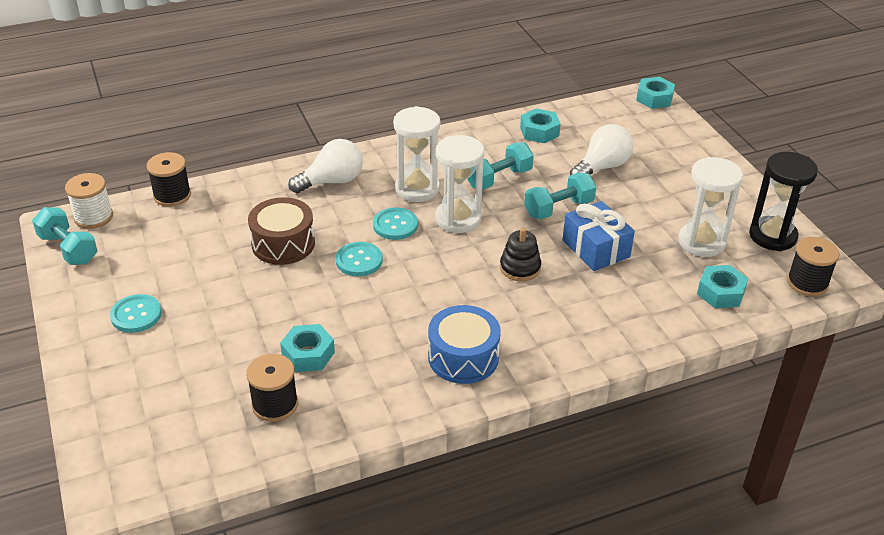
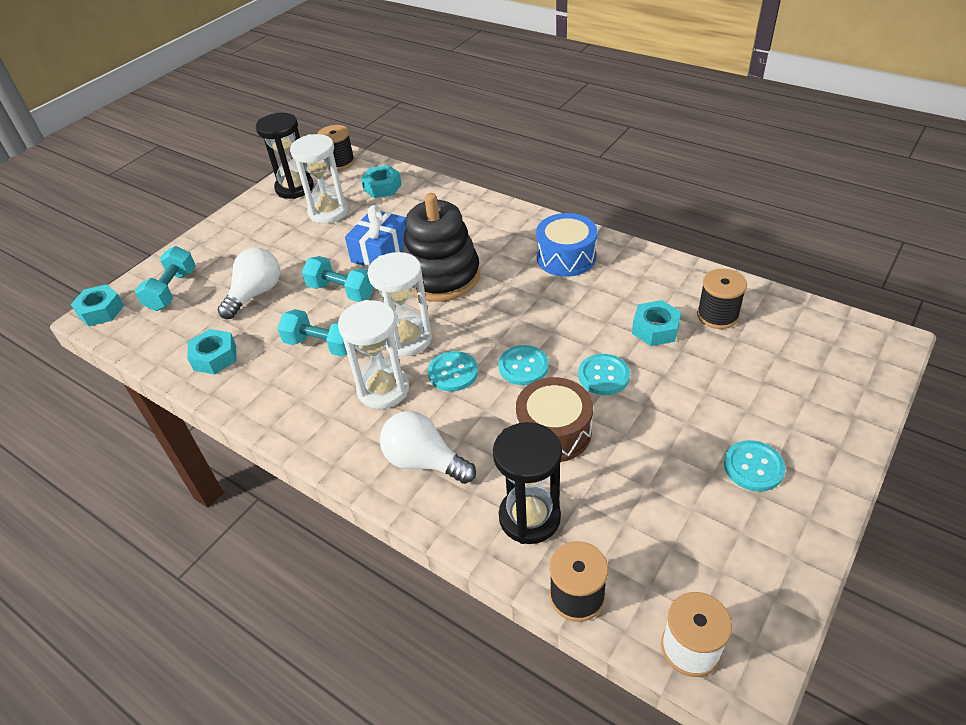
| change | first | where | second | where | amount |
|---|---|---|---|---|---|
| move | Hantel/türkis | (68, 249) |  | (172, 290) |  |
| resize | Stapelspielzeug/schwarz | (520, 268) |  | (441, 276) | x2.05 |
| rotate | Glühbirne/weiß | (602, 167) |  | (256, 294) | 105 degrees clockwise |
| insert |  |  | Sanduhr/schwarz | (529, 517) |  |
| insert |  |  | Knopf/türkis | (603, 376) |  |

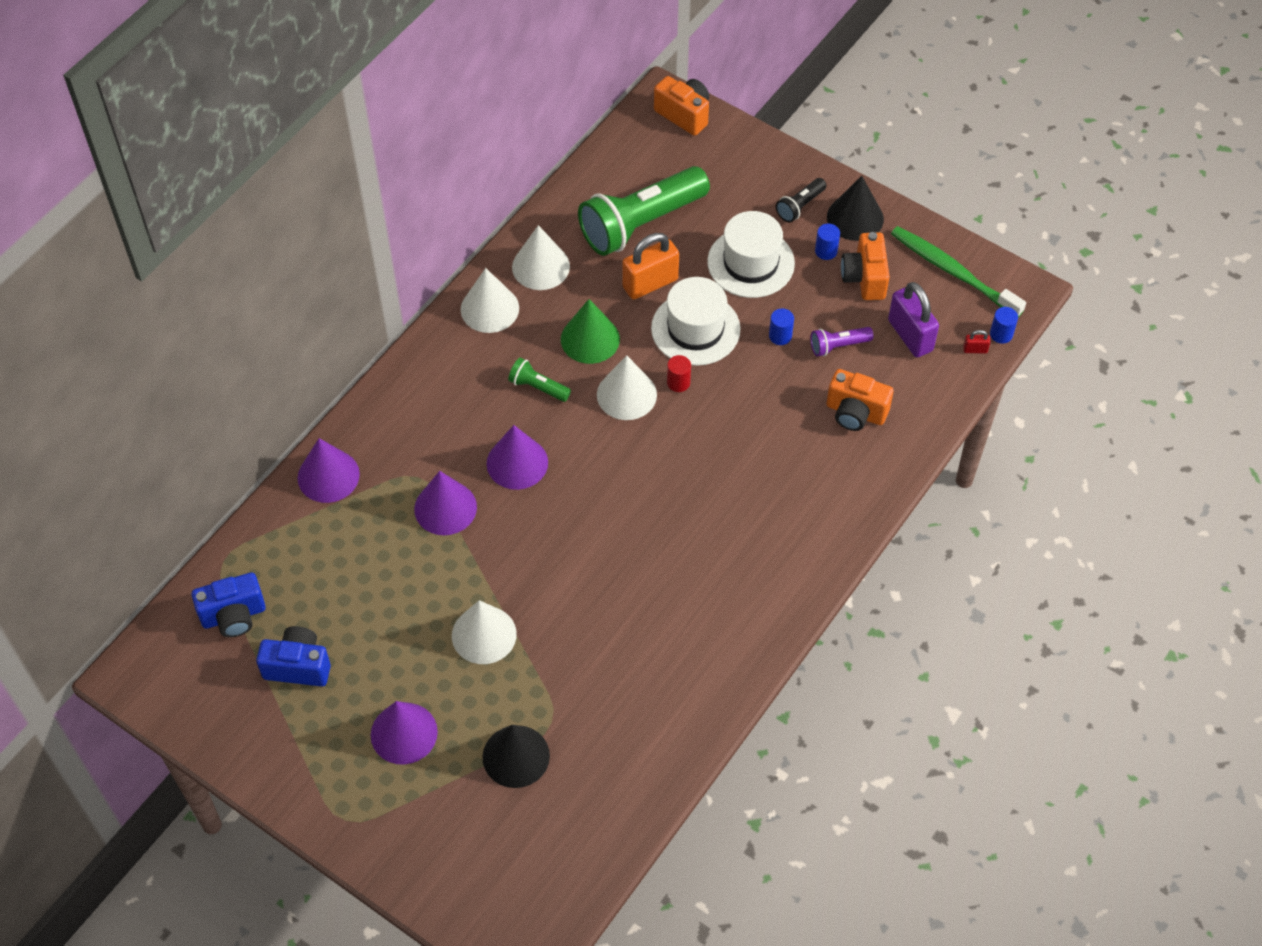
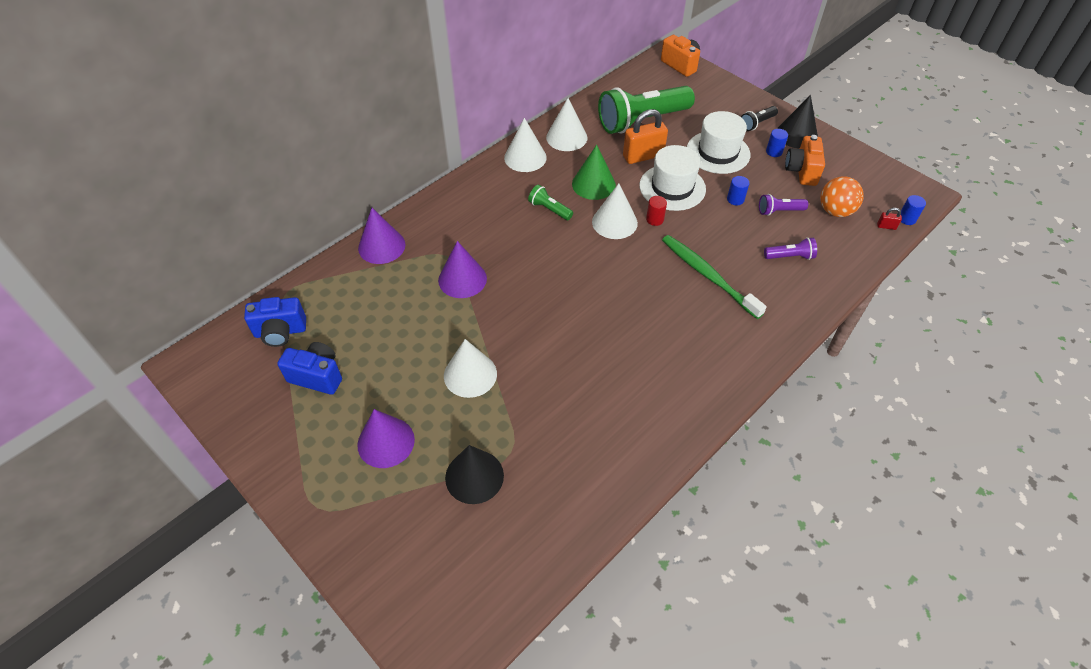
| change | first | where | second | where | amount |
|---|---|---|---|---|---|
| delete | Kegel/lila | (517, 463) |  |  |  |
| replace | Kamera/orange | (855, 413) | Taschenlampe/lila | (790, 256) |  |
| replace | Vorhängeschloss/lila | (910, 335) | Ball/orange | (835, 211) |  |
| move | Zahnbürste/grün | (952, 271) |  | (707, 275) |  |

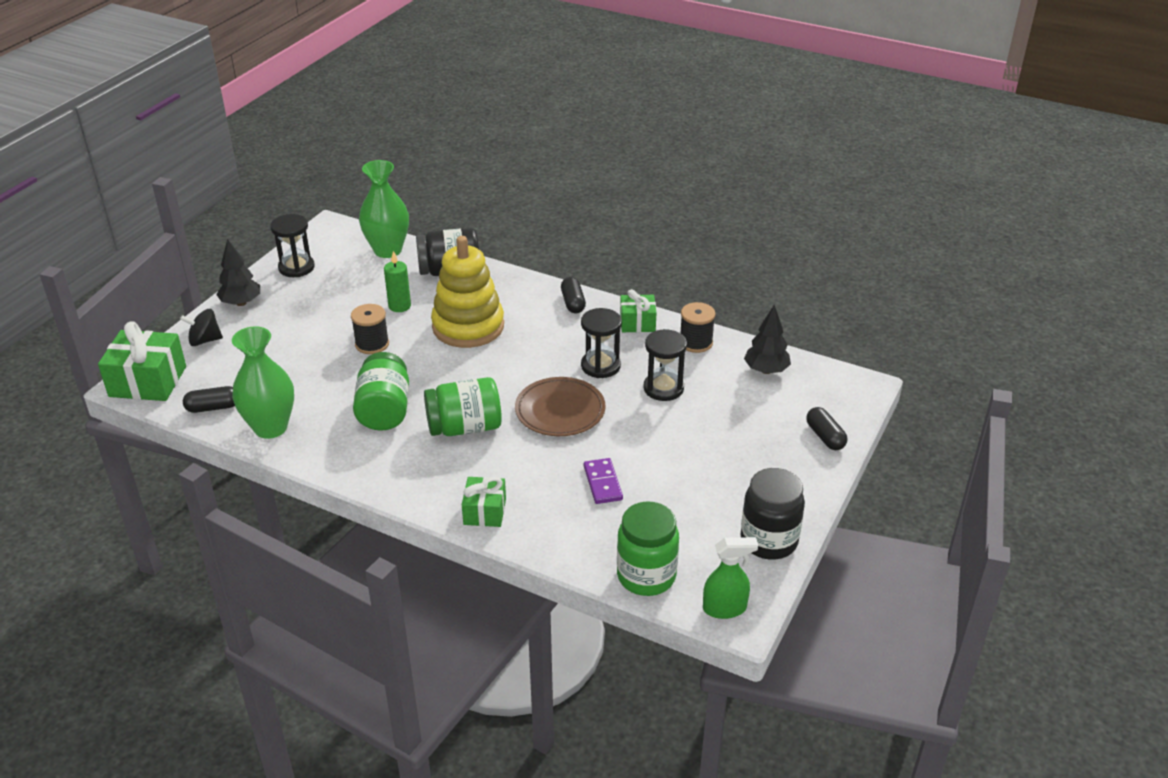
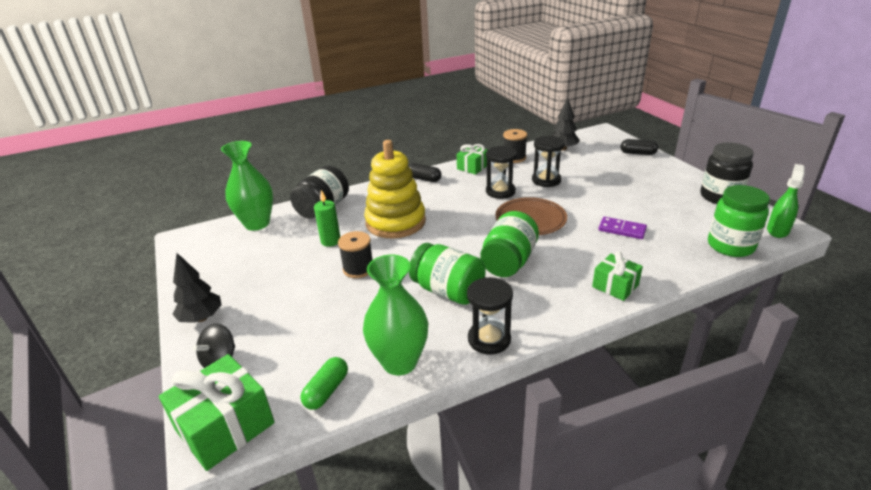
| change | first | where | second | where | amount |
|---|---|---|---|---|---|
| recolor | Kapsel/schwarz | (213, 407) | Kapsel/grün | (326, 391) |  |
| move | Sanduhr/schwarz | (296, 267) |  | (489, 339) |  |

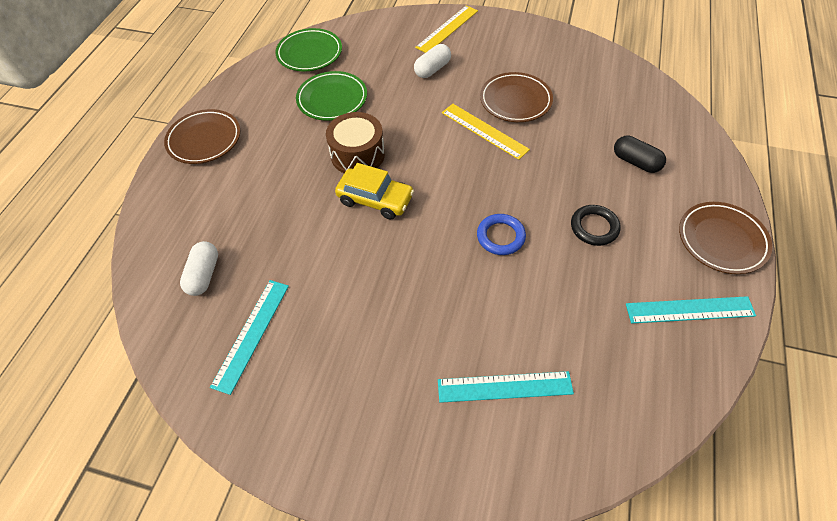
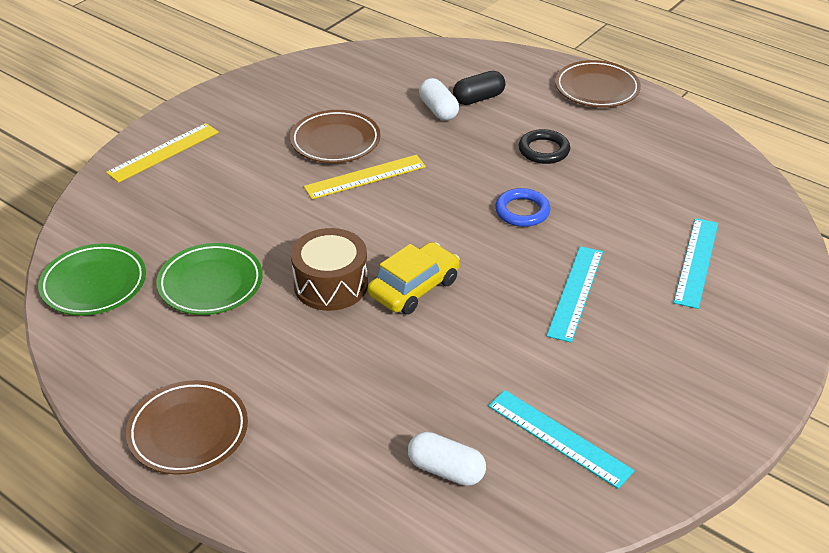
| change | first | where | second | where | amount |
|---|---|---|---|---|---|
| move | Kapsel/weiß | (432, 69) |  | (438, 110) |  |
| rotate | Lineal/gelb | (447, 29) |  | (163, 152) | 75 degrees clockwise |
| move | Lineal/türkis | (689, 310) |  | (575, 292) |  |

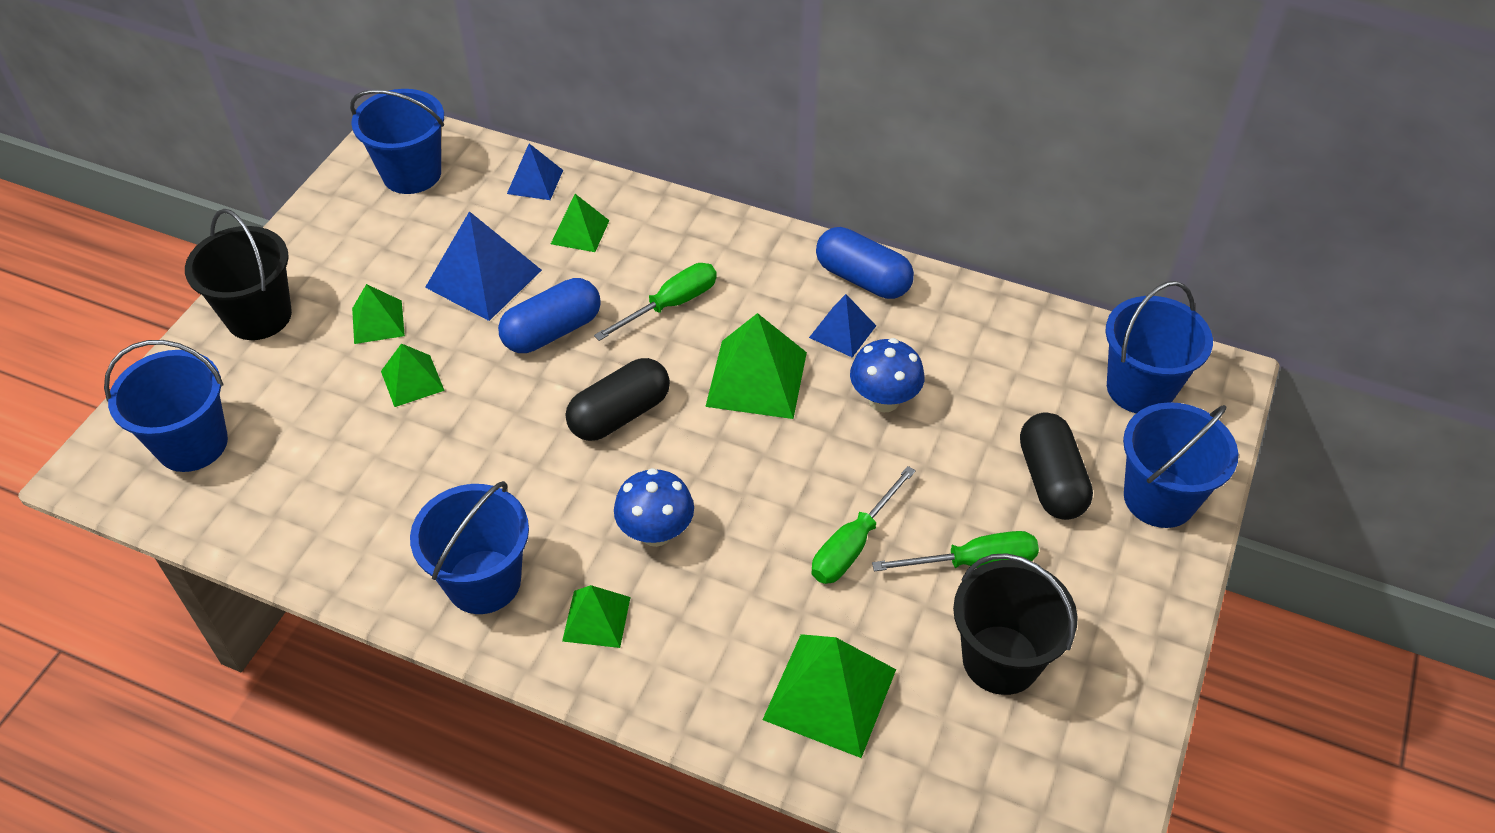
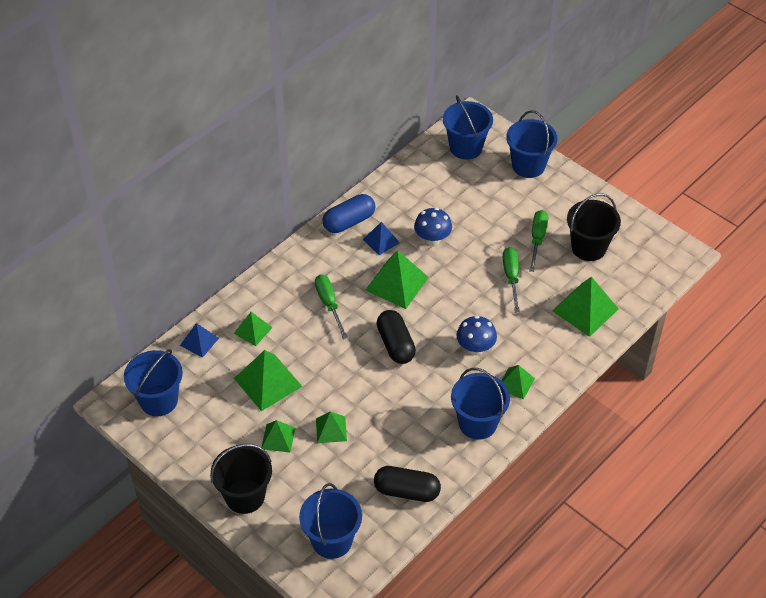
| change | first | where | second | where | amount |
|---|---|---|---|---|---|
| recolor | Pyramide/blau | (483, 278) | Pyramide/grün | (268, 382) |  |
| delete | Kapsel/blau | (552, 331) |  |  |  |
| rotate | Schraubenzieher/grün | (853, 544) |  | (511, 277) | 150 degrees counterclockwise |
| move | Kapsel/schwarz | (1051, 480) |  | (407, 491) |  |

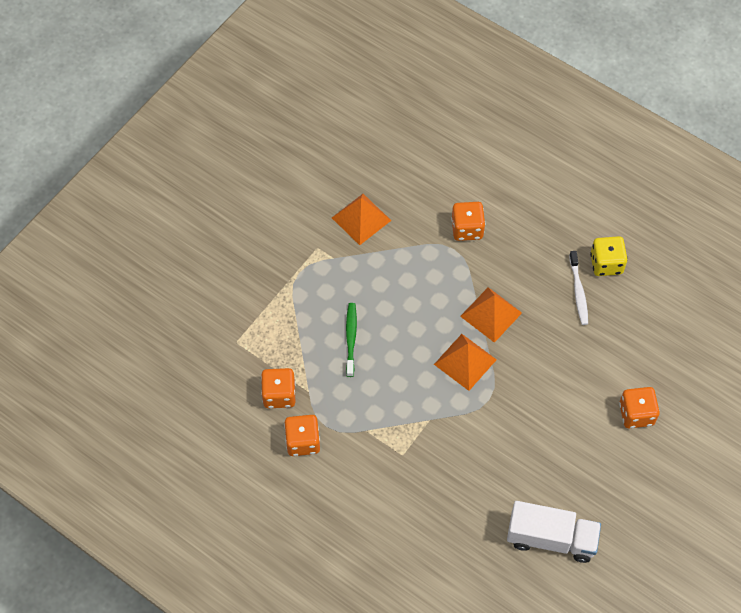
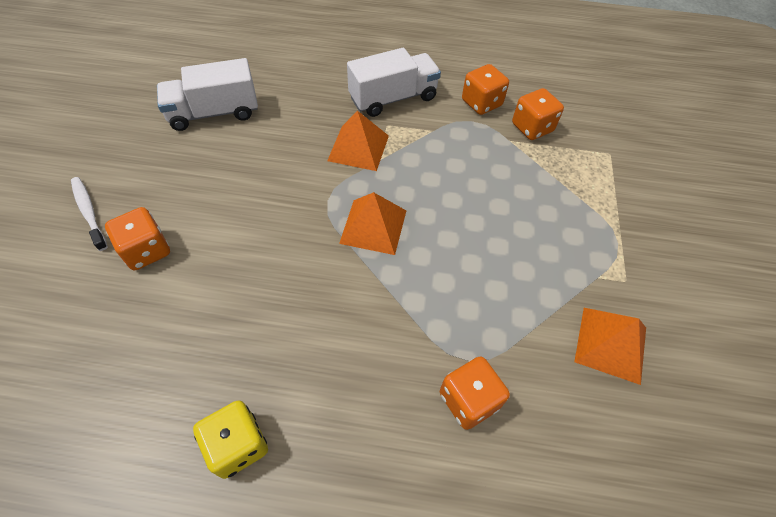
| change | first | where | second | where | amount |
|---|---|---|---|---|---|
| delete | Zahnbürste/grün | (351, 338) |  |  |  |
| move | Pyramide/orange | (491, 314) |  | (358, 148) |  |
| move | Zahnbürste/weiß | (578, 292) |  | (89, 212) |  |
| insert |  |  | Lastwagen/weiß | (393, 98) |  |

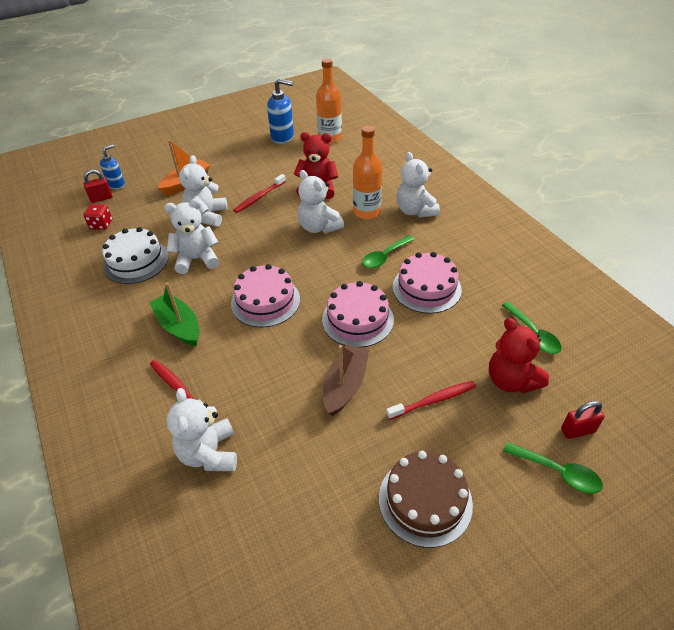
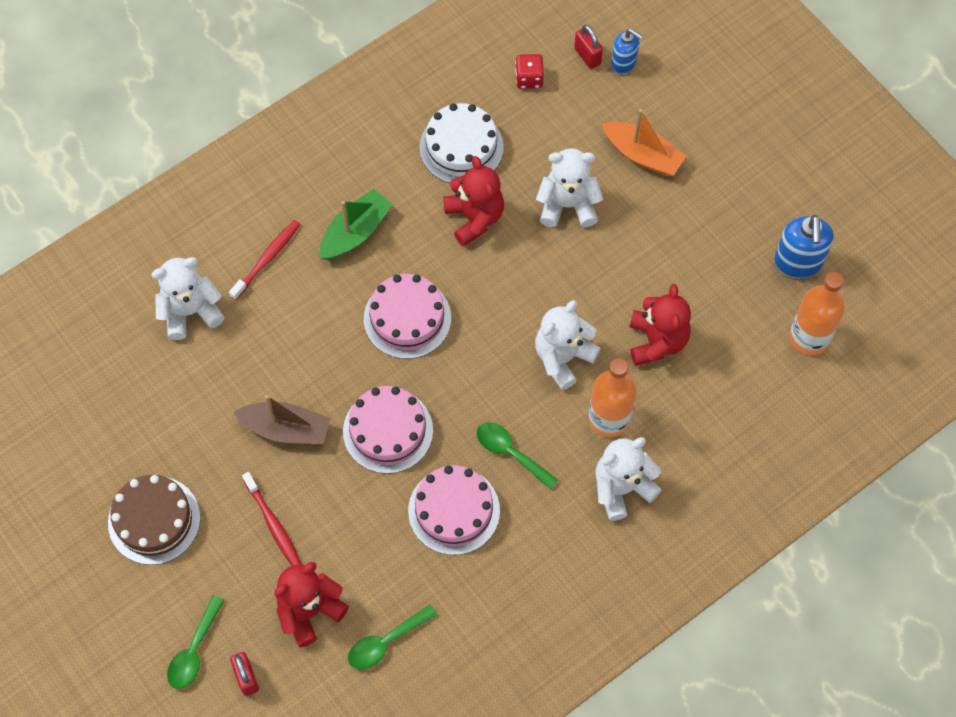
| change | first | where | second | where | amount |
|---|---|---|---|---|---|
| recolor | Teddybär/weiß | (197, 259) | Teddybär/rot | (474, 218) |  |
| delete | Zahnbürste/rot | (259, 197) |  |  |  |

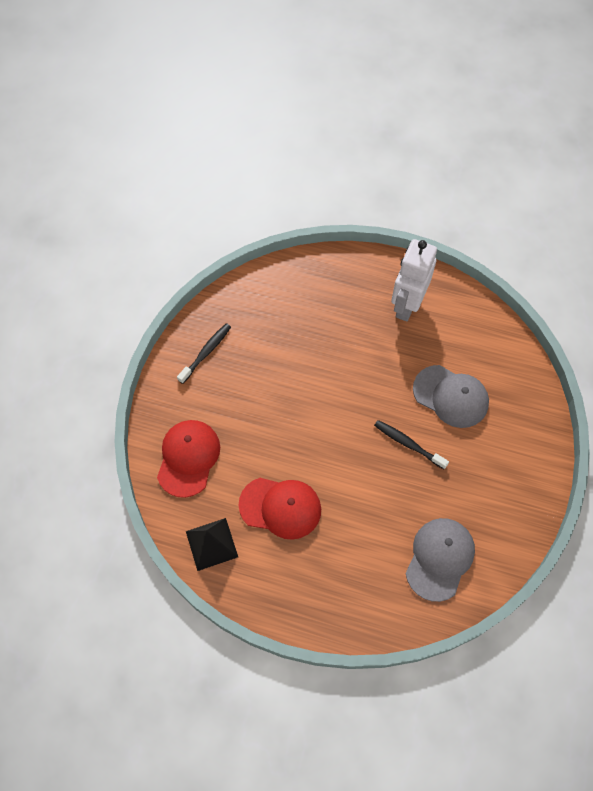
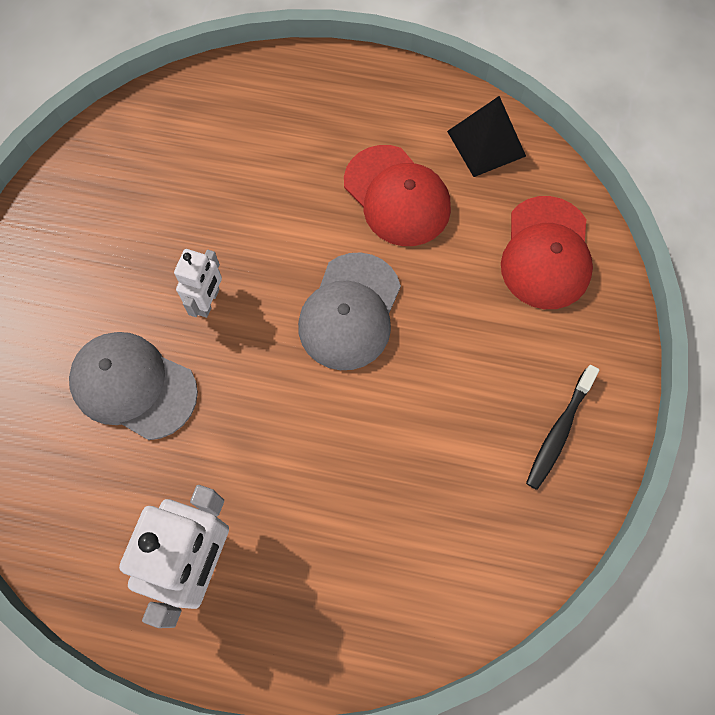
| change | first | where | second | where | amount |
|---|---|---|---|---|---|
| rotate | Kappe/rot | (280, 507) |  | (397, 196) | 135 degrees counterclockwise |
| replace | Zahnbürste/schwarz | (408, 444) | Roboter/weiß | (208, 301) |  |
| move | Kappe/grau | (439, 559) |  | (350, 312) |  |

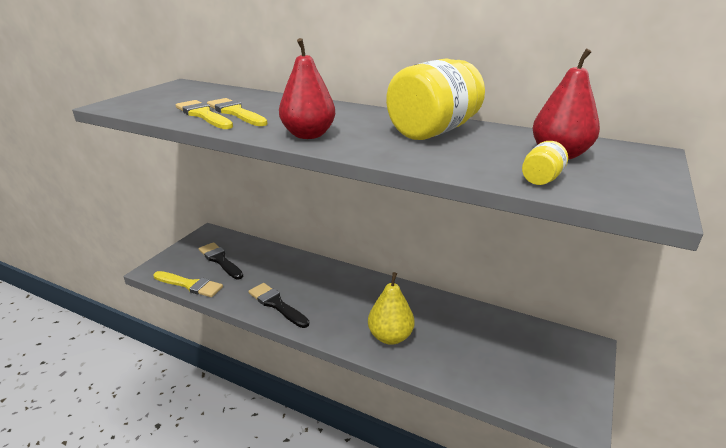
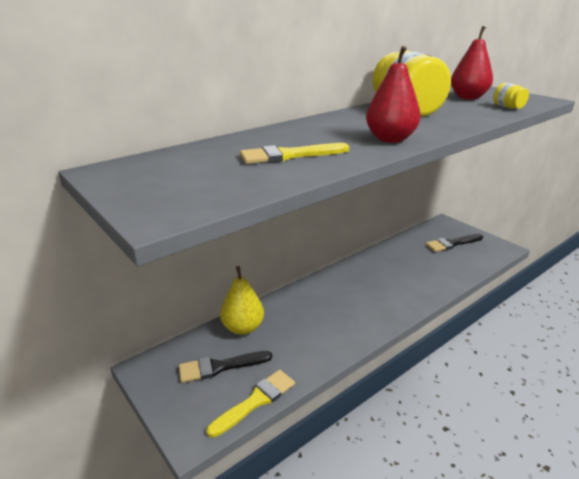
| change | first | where | second | where | amount |
|---|---|---|---|---|---|
| delete | Pinsel/gelb | (203, 115) |  |  |  |
| move | Pinsel/schwarz | (276, 304) |  | (452, 243) |  |
| move | Birne/gelb | (390, 336) |  | (243, 328) |  |

